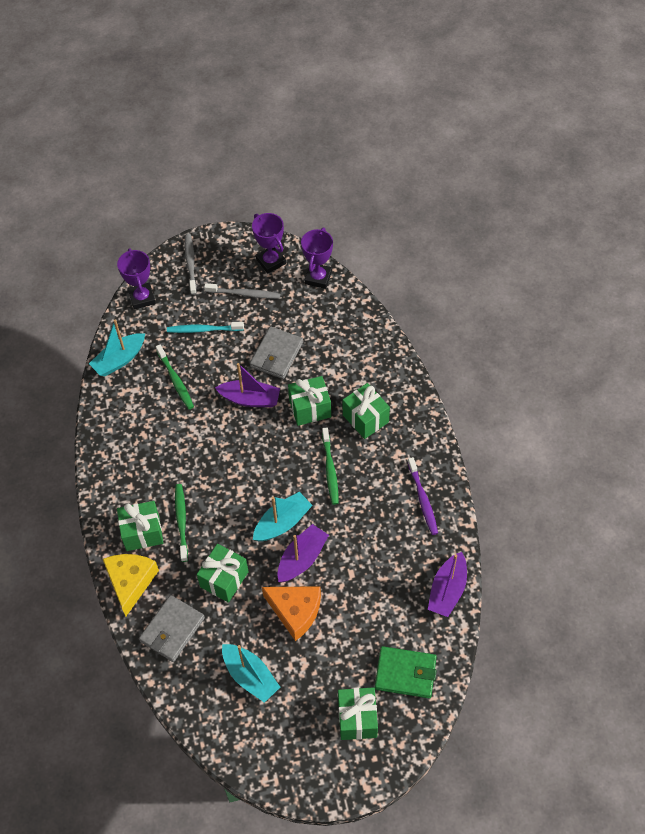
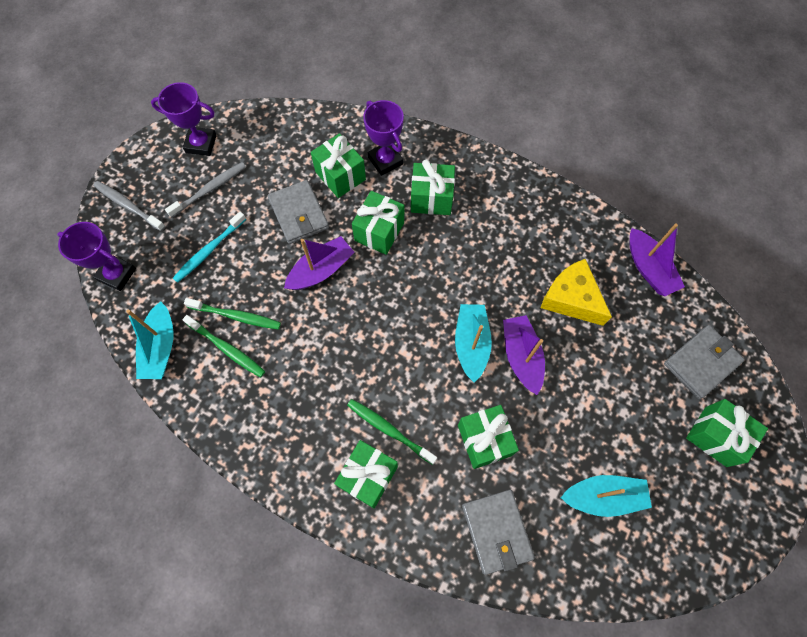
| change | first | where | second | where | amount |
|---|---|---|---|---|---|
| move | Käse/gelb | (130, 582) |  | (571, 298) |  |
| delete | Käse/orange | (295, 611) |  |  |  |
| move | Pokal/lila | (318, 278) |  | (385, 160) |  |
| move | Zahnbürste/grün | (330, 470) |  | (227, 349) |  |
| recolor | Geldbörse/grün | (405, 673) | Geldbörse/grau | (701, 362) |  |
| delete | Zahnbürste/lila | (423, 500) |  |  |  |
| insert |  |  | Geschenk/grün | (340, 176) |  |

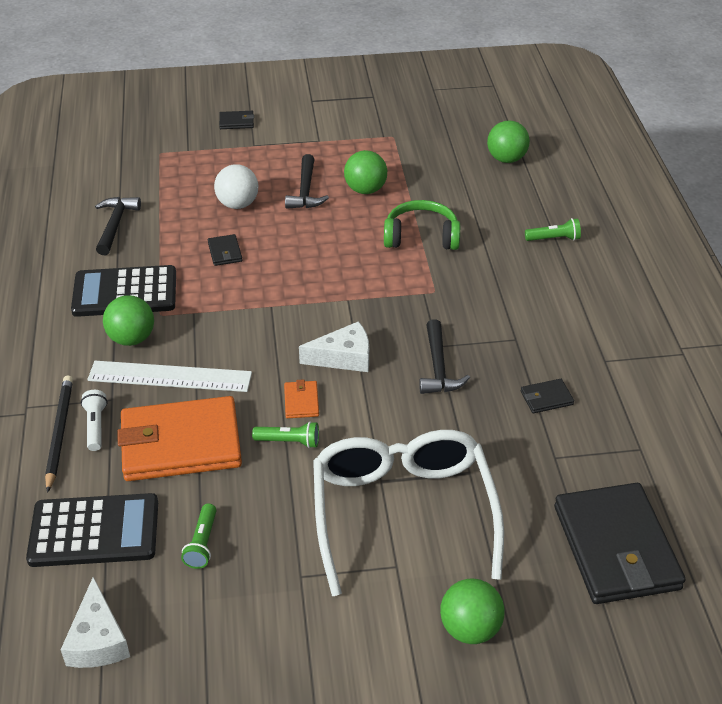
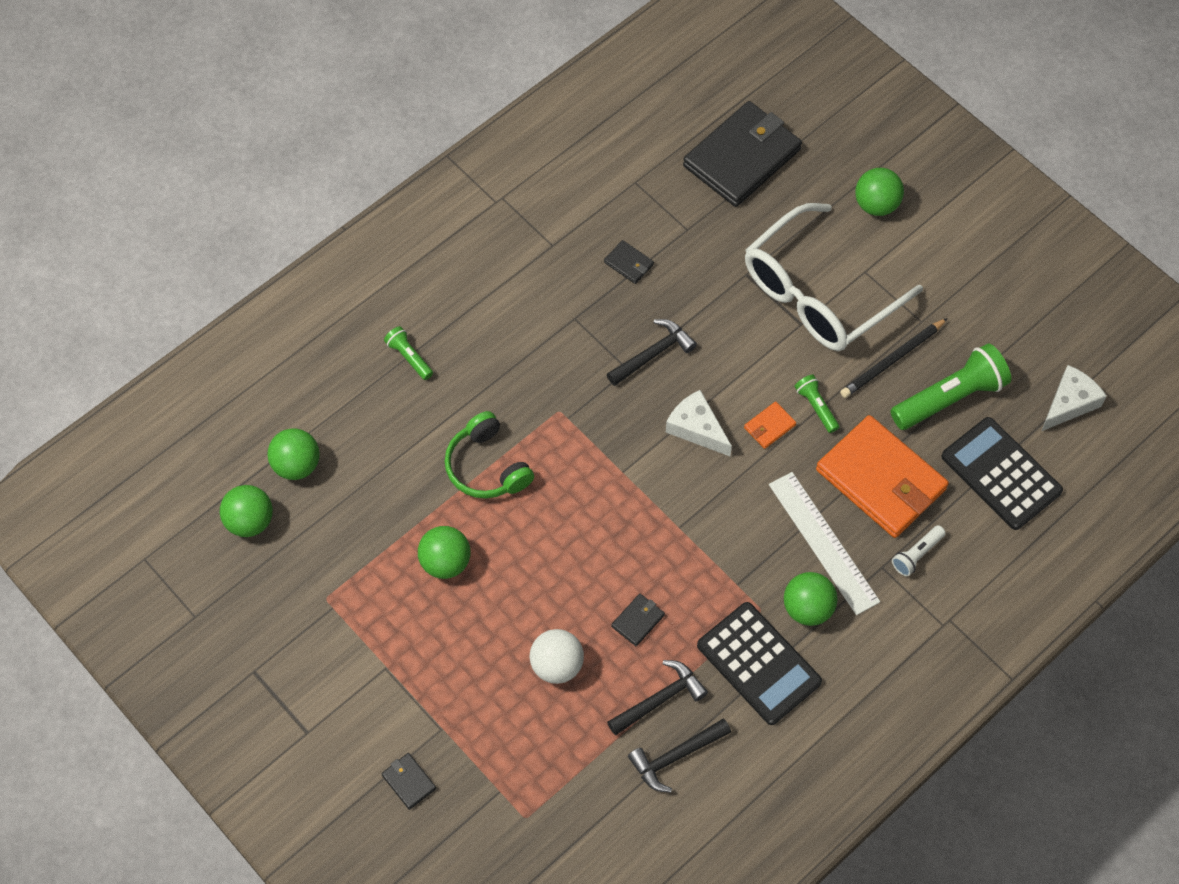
| change | first | where | second | where | amount |
|---|---|---|---|---|---|
| move | Bleistift/schwarz | (59, 433) |  | (892, 360) |  |
| resize | Taschenlampe/grün | (202, 543) |  | (949, 398) | x2.01 |
| move | Hammer/schwarz | (306, 191) |  | (659, 699) |  |
| insert |  |  | Ball/grün | (250, 521) |  |

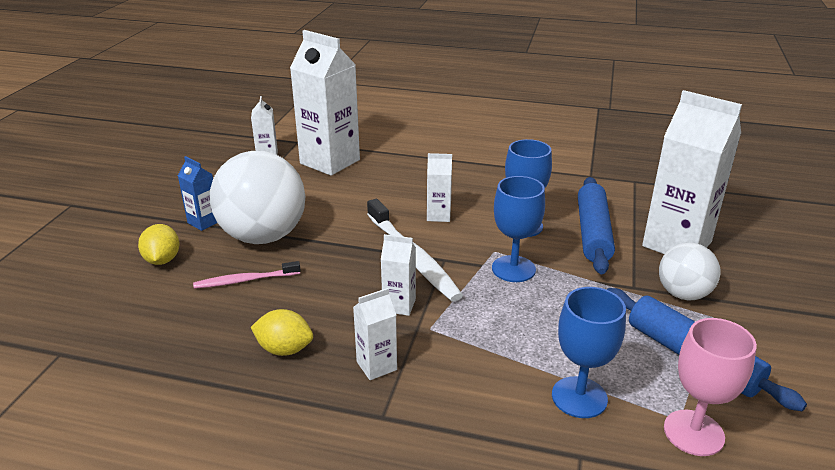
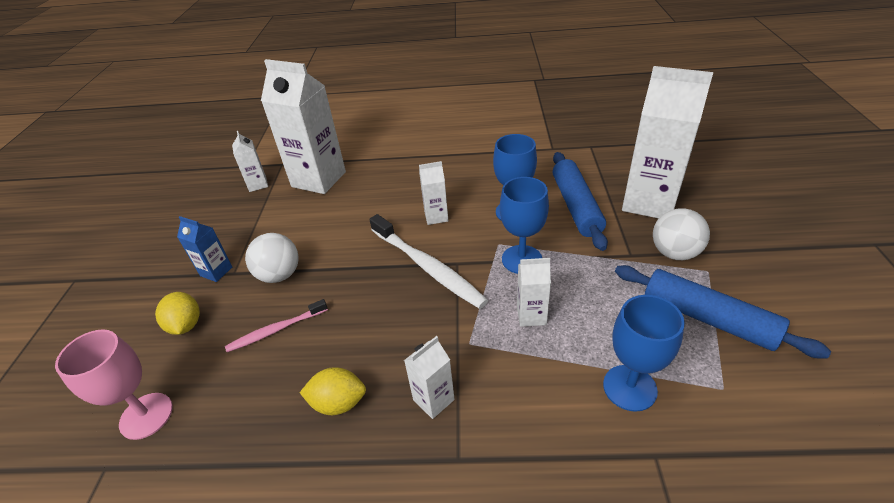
| change | first | where | second | where | amount |
|---|---|---|---|---|---|
| resize | Ball/weiß | (263, 236) |  | (279, 275) | x0.56 |
| move | Getränkekarton/weiß | (399, 305) |  | (531, 315) |  |
| move | Kelch/rosa | (693, 433) |  | (146, 416) |  |

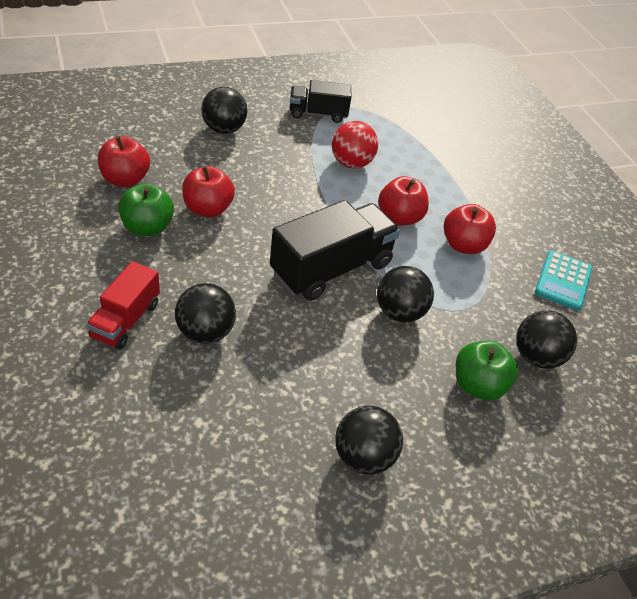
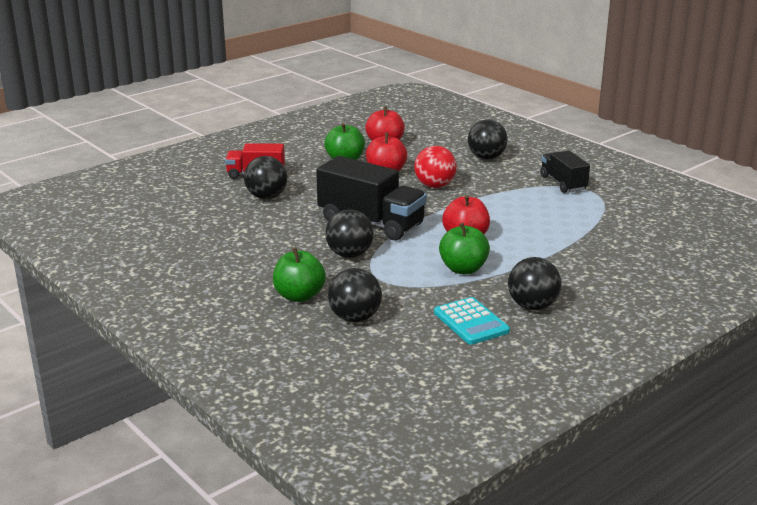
| change | first | where | second | where | amount |
|---|---|---|---|---|---|
| move | Ball/rot | (351, 163) |  | (434, 186) |  |
| move | Ball/schwarz | (363, 456) |  | (532, 306) |  |
| recolor | Apfel/rot | (463, 245) | Apfel/grün | (463, 269) |  |
| rotate | Taschenrechner/türkis | (563, 281) |  | (471, 322) | 120 degrees counterclockwise |

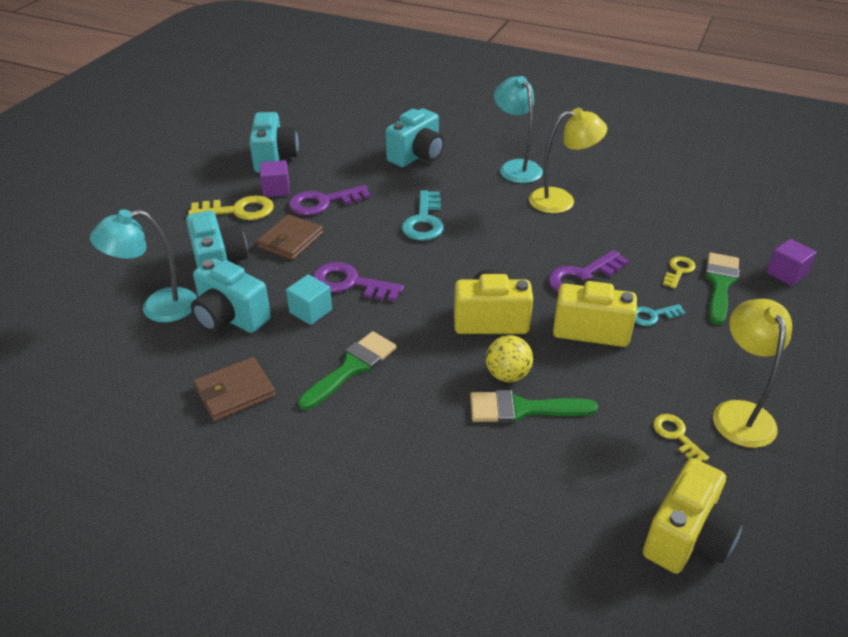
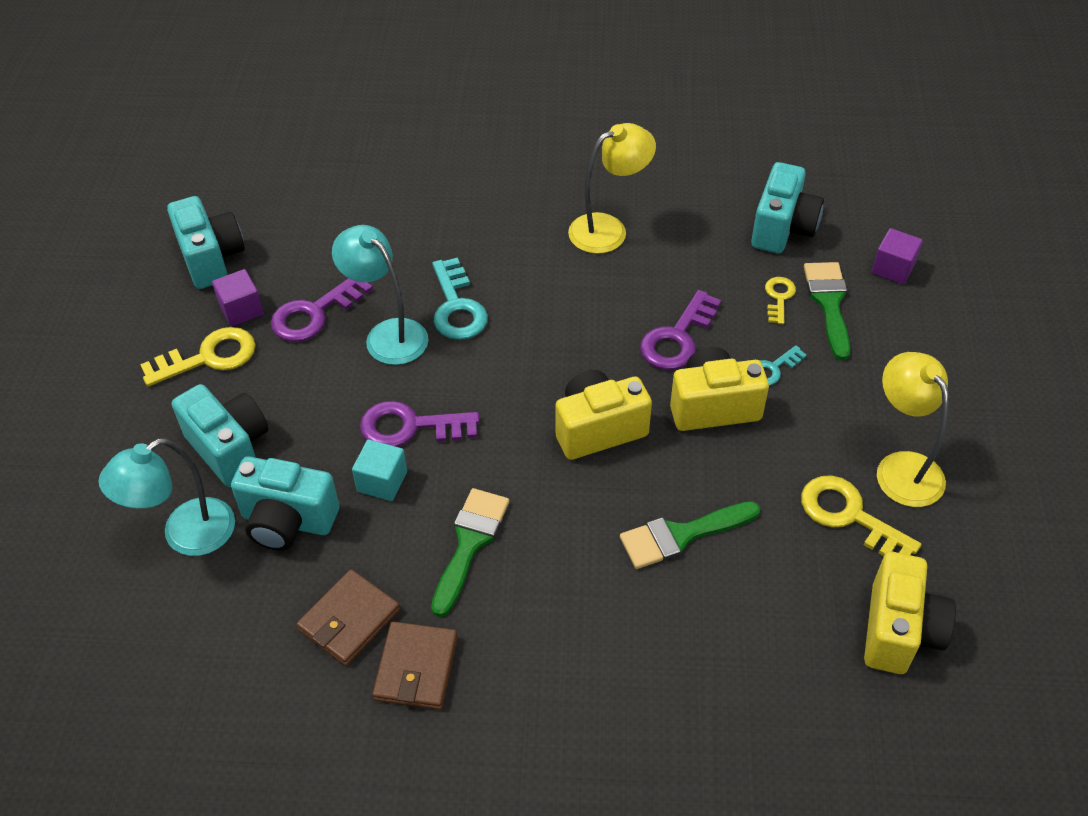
| change | first | where | second | where | amount |
|---|---|---|---|---|---|
| move | Geldbörse/braun | (290, 240) |  | (416, 668) |  |
| move | Kamera/türkis | (417, 156) |  | (782, 228) |  |
| delete | Ball/gelb | (507, 375) |  |  |  |
| move | Lampe/türkis | (516, 167) |  | (387, 334) |  |
| resize | Schlüssel/gelb | (676, 435) |  | (849, 516) | x1.73 |

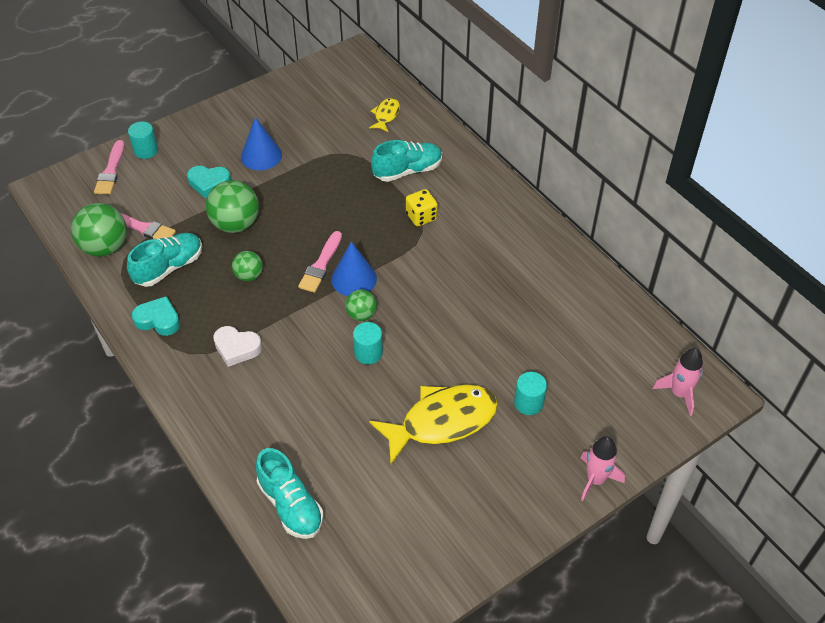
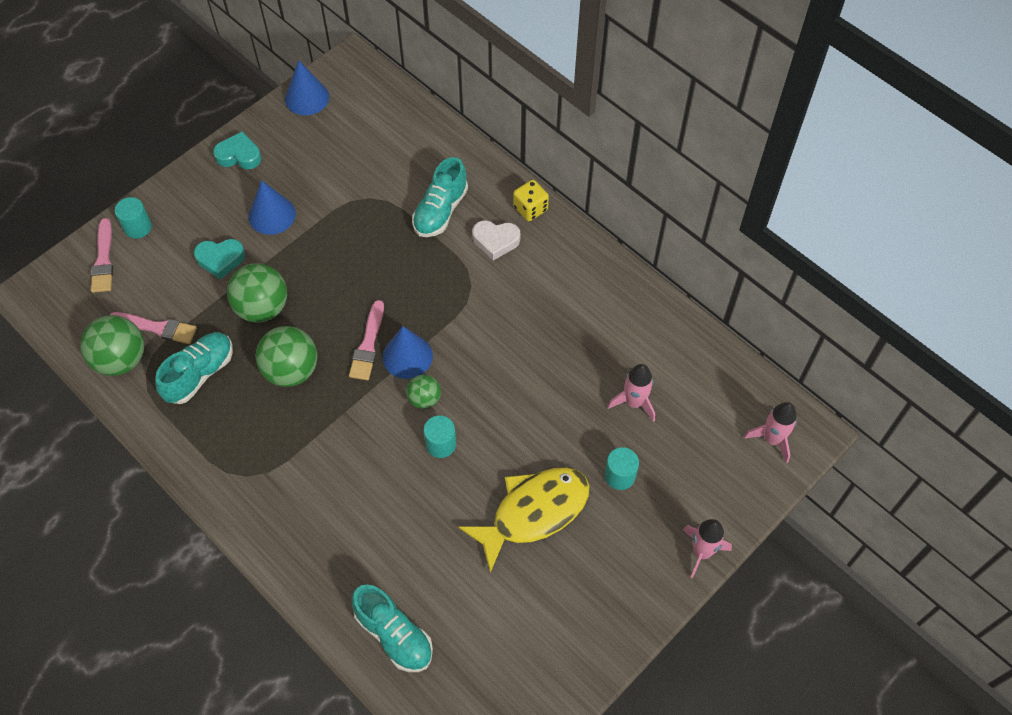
| change | first | where | second | where | amount |
|---|---|---|---|---|---|
| move | Herz/türkis | (158, 320) |  | (239, 155) |  |
| move | Herz/weiß | (237, 348) |  | (495, 241) |  |
| resize | Ball/grün | (249, 275) |  | (291, 370) | x1.77 |
| delete | Fisch/gelb | (386, 115) |  |  |  |
| rotate | Schuh/türkis | (407, 171) |  | (440, 211) | 150 degrees clockwise |
| move | Spielwürfel/gelb | (421, 217) |  | (530, 208) |  |
| insert |  |  | Kegel/blau | (307, 98) |  |
| insert |  |  | Rakete/rosa | (634, 402) |  |

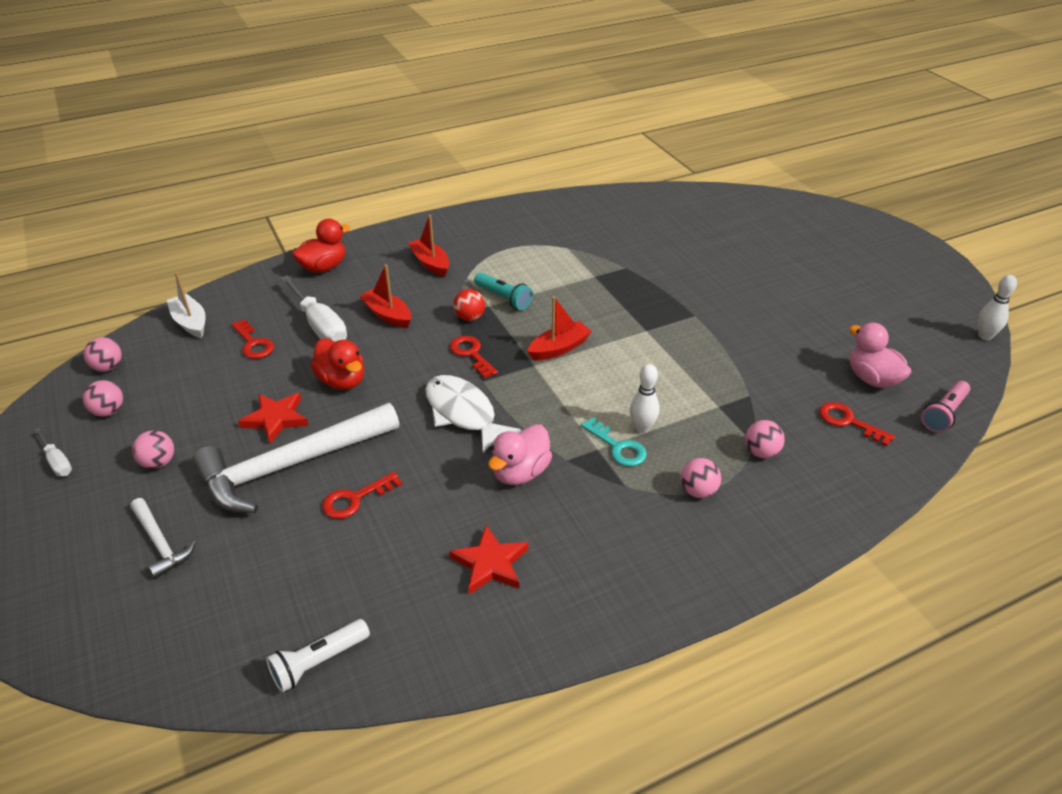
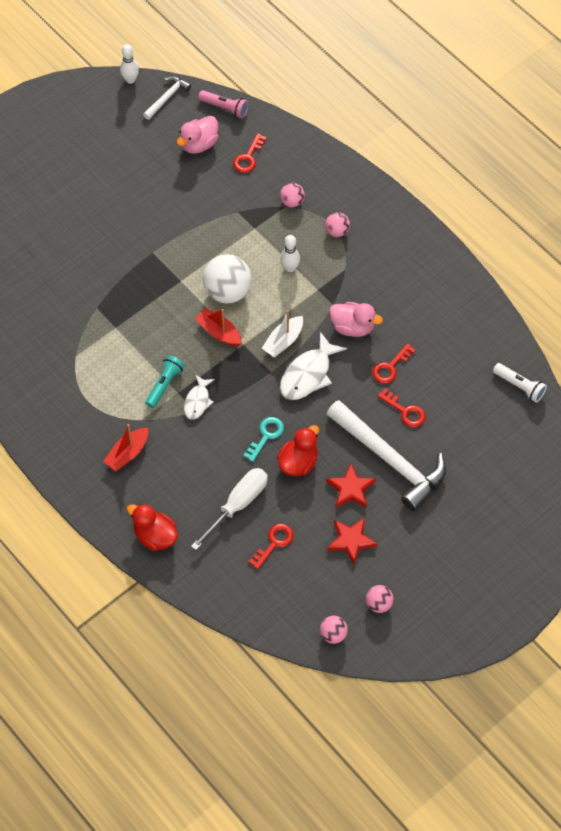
| change | first | where | second | where | amount |
|---|---|---|---|---|---|
| delete | Schraubenzieher/weiß | (57, 461) |  |  |  |
| move | Hammer/weiß | (160, 543) |  | (167, 97) |  |
| delete | Ball/rosa | (158, 463) |  |  |  |
| move | Boot/weiß | (190, 322) |  | (283, 341) |  |
| delete | Boot/rot | (387, 315) |  |  |  |
| move | Stern/rot | (490, 564) |  | (351, 540) |  |
| move | Schlüssel/rot | (471, 354) |  | (390, 367) |  |
| replace | Ball/rot | (469, 318) | Fisch/weiß | (197, 401) |  |
| move | Schlüssel/türkis | (618, 447) |  | (266, 436) |  |
| insert |  |  | Ball/weiß | (227, 292) |  |

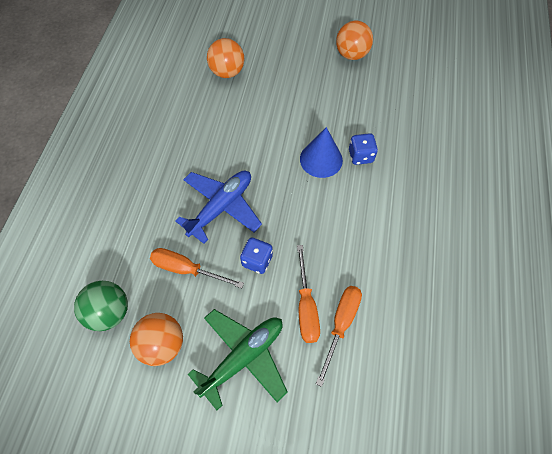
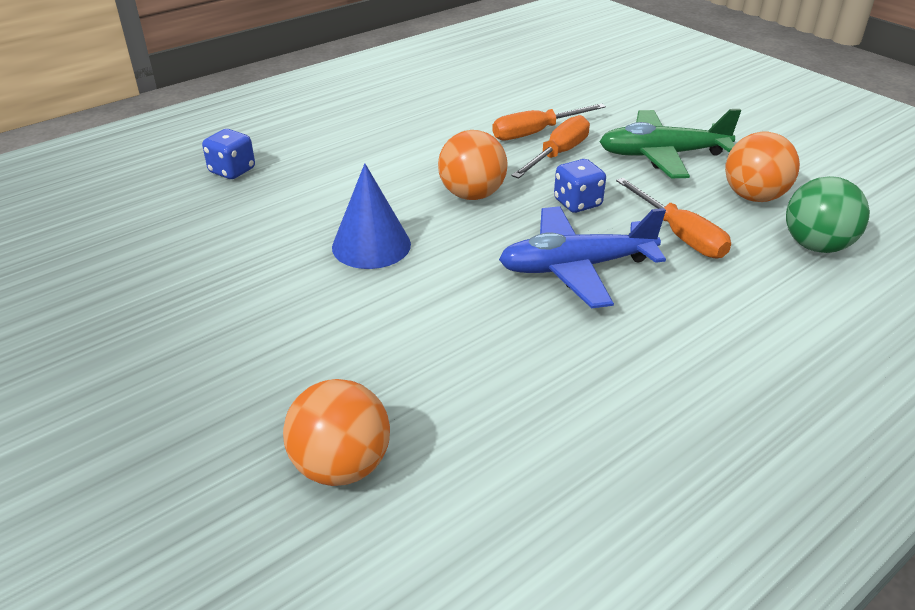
| change | first | where | second | where | amount |
|---|---|---|---|---|---|
| move | Ball/orange | (351, 54) |  | (472, 195) |  |
| move | Spielwürfel/blau | (360, 156) |  | (232, 171) |  |

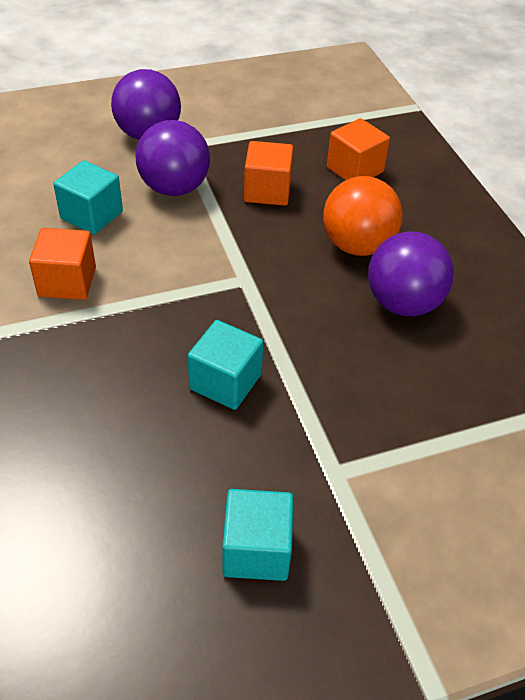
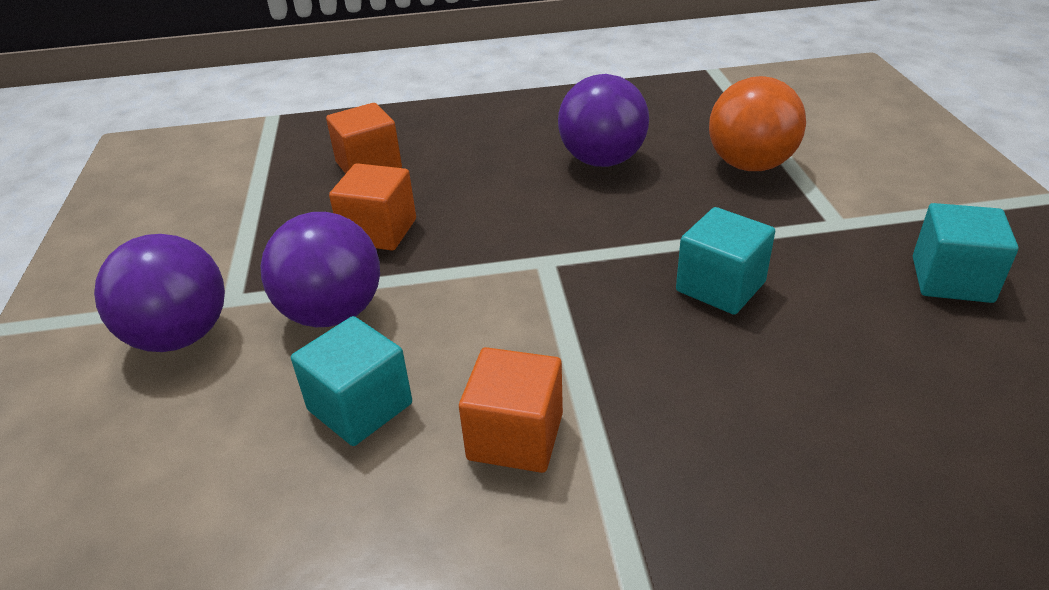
| change | first | where | second | where | amount |
|---|---|---|---|---|---|
| move | Ball/orange | (357, 245) |  | (750, 165) |  |

